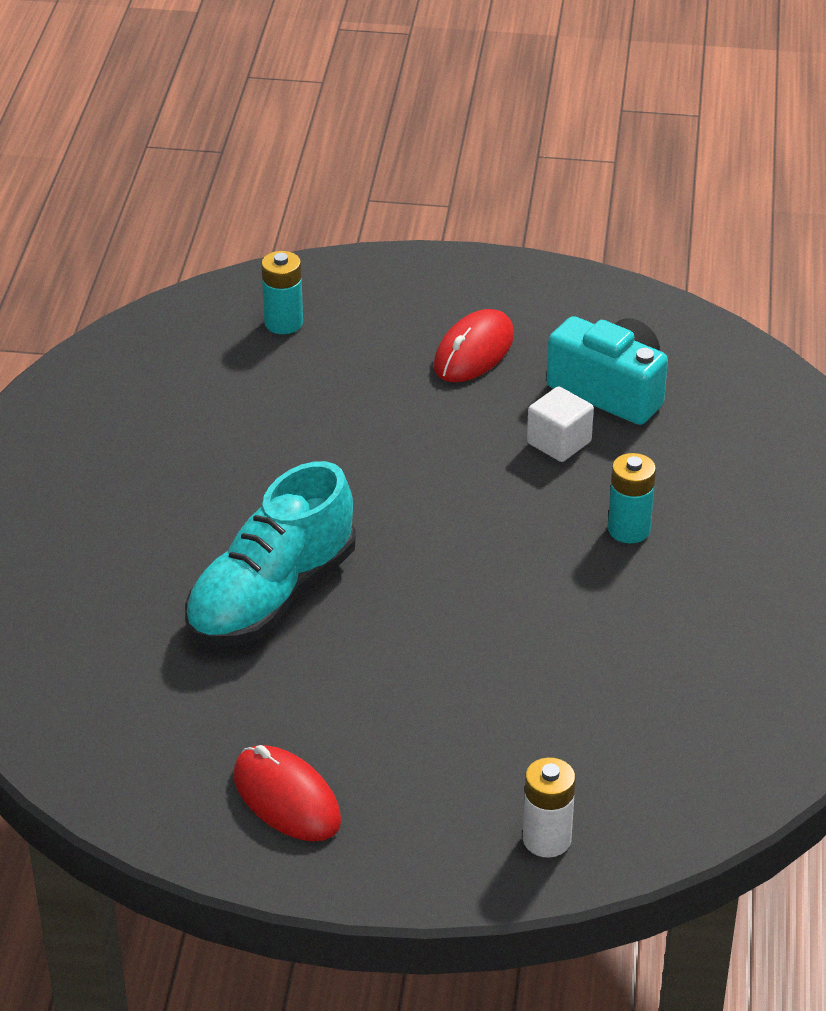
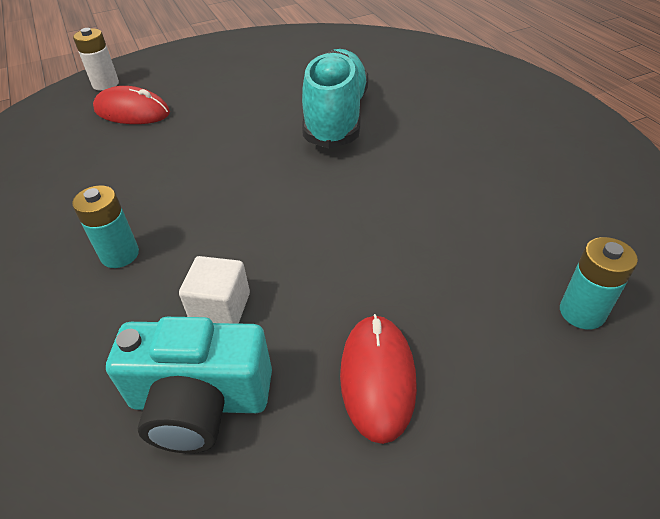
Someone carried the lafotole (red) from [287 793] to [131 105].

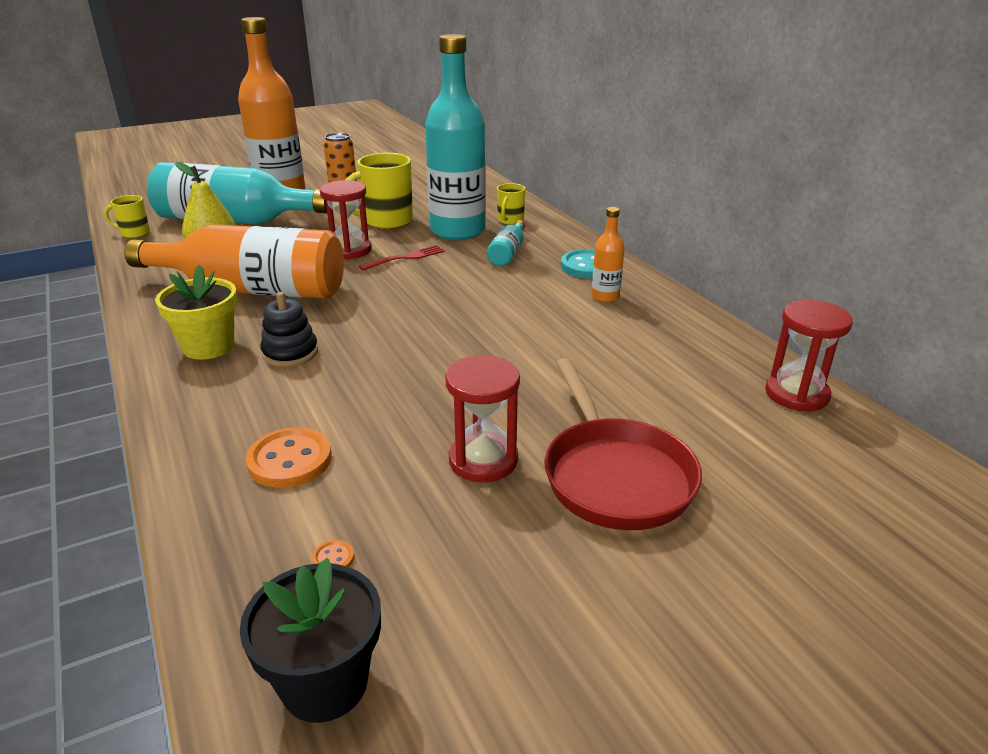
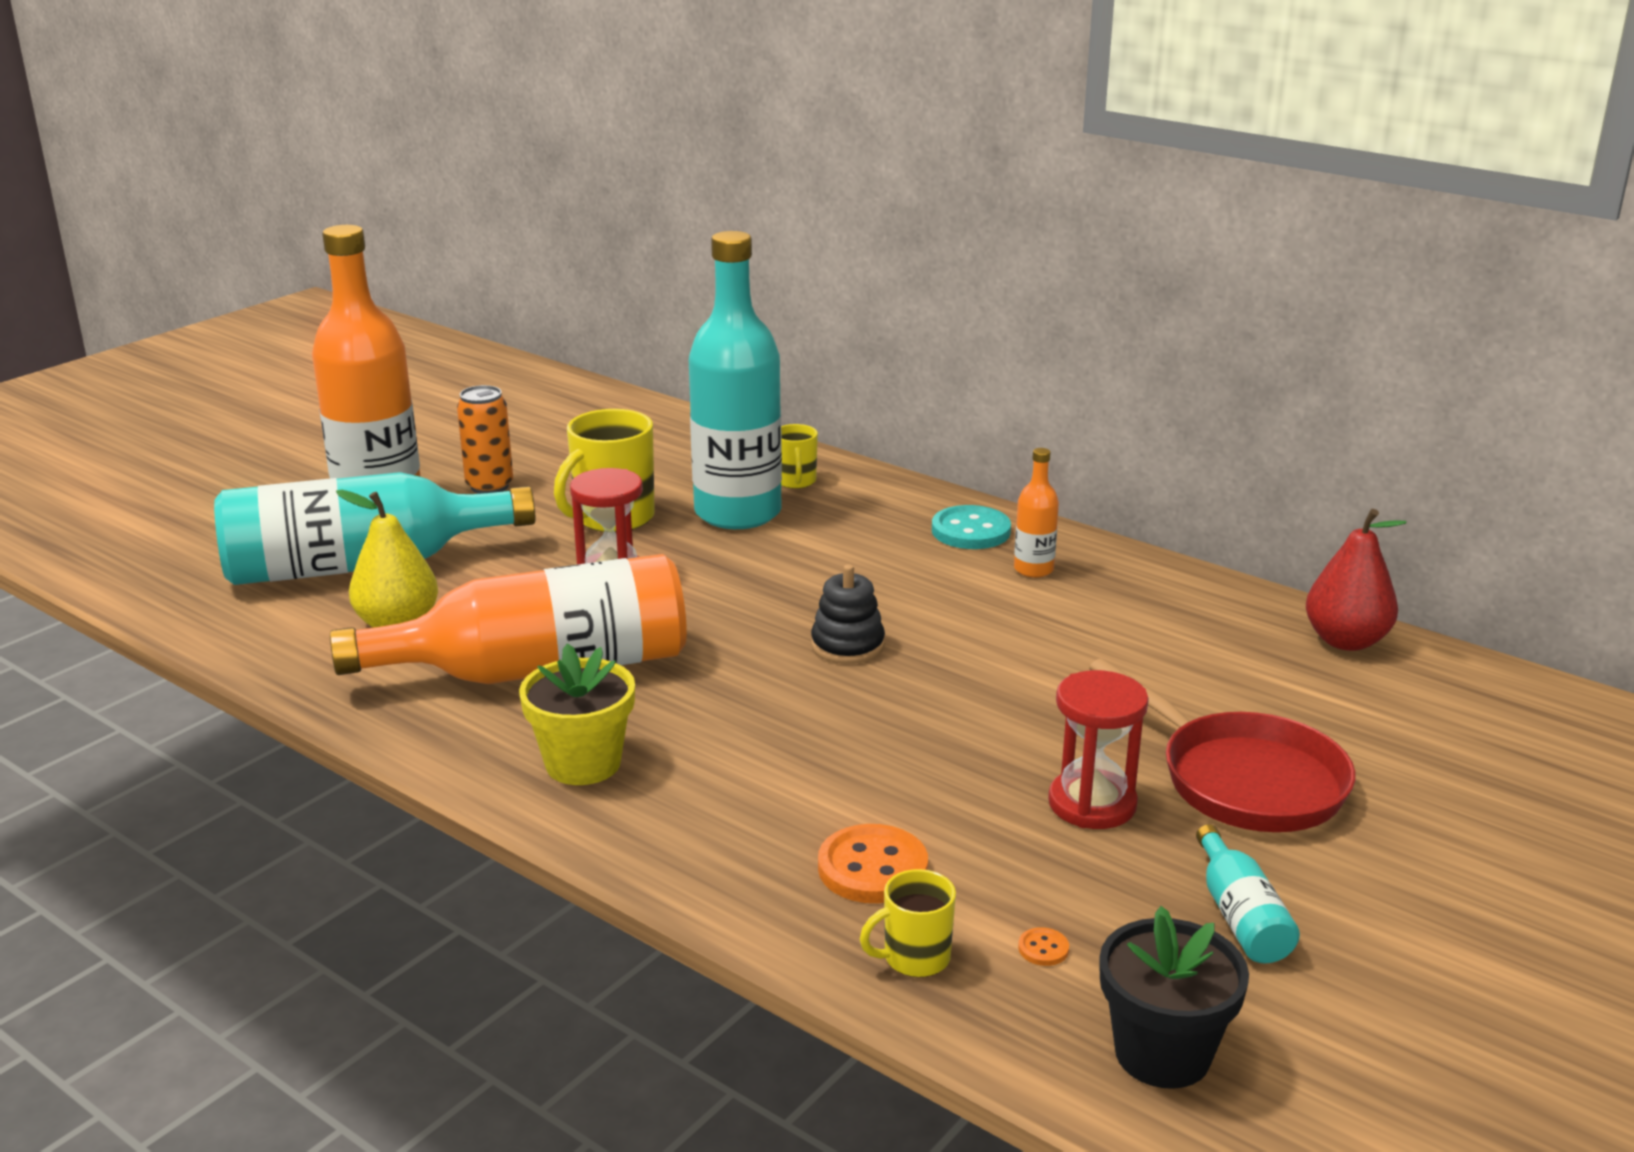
Someone carried the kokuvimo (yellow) from [127 216] to [908 923]. Someone carried the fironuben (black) from [289 329] to [848 614]. Someone took away the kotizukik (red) at [402 258]. Someone carried the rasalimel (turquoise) from [506 243] to [1248 894]. Someone swapped the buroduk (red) at [809 355] for the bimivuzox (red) at [1356 580].

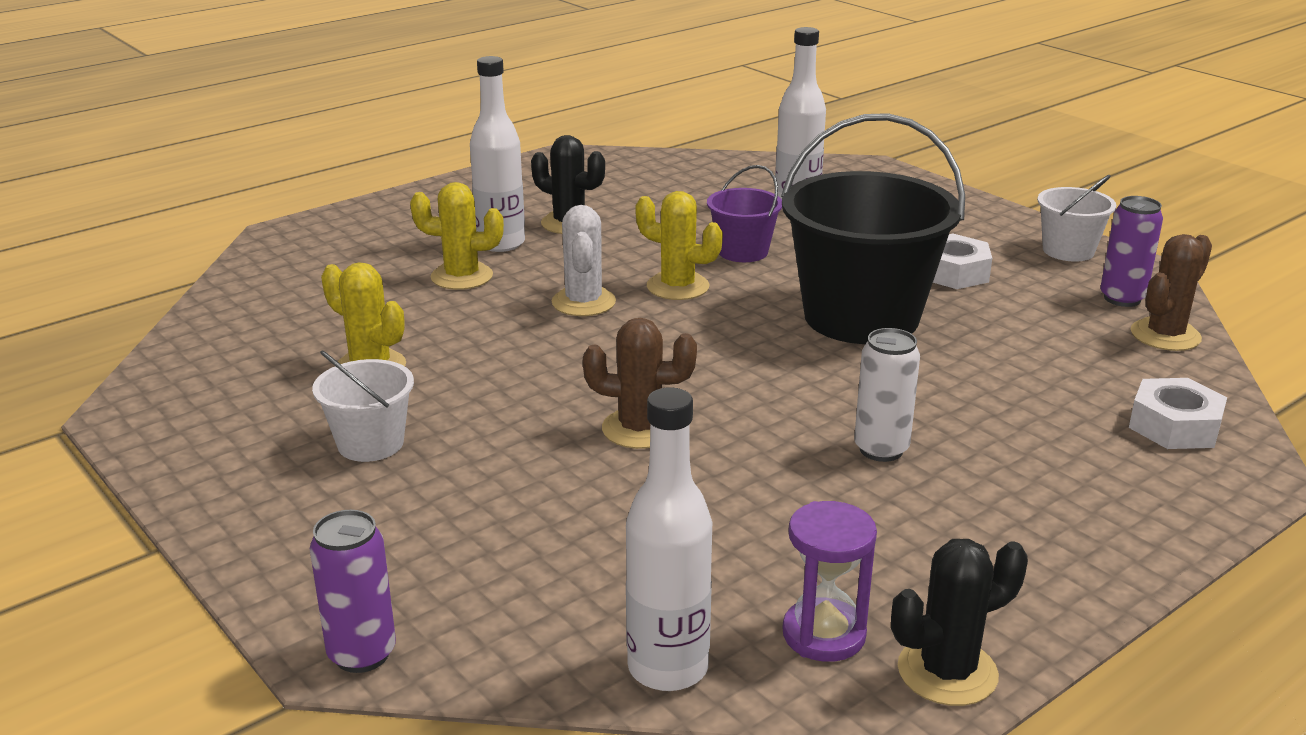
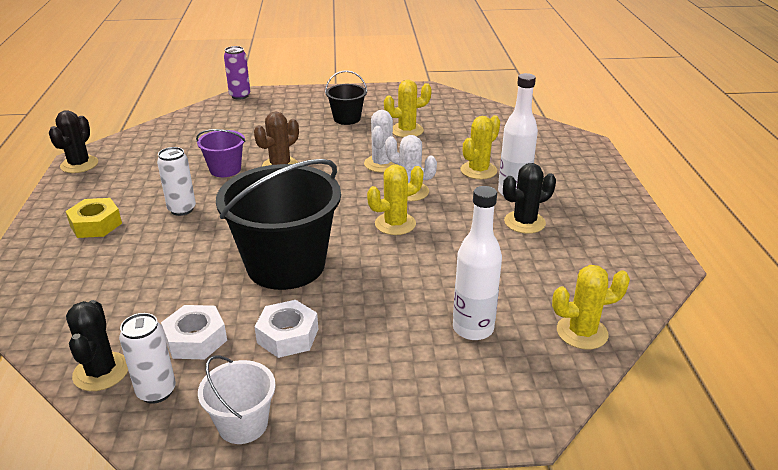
Someone repainted the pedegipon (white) at [363 406], which became the pedegipon (black) at [346 97]. Someone took away the rasalimel (white) at [669 539]. Someone carried the pedegipon (purple) from [744 213] to [221 153]. Someone took away the buroduk (purple) at [829 581]. Someone repainted the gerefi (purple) at [1131 251], which became the gerefi (white) at [147 358]. Someone carried the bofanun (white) from [1178 413] to [194 332]. Someone repainted the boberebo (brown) at [1171 292], which became the boberebo (black) at [97 345]. Someone put down the bofanun (yellow) at [94 218]. Someone put down the boberebo (white) at [380 141]. Someone put down the boberebo (yellow) at [591 307].

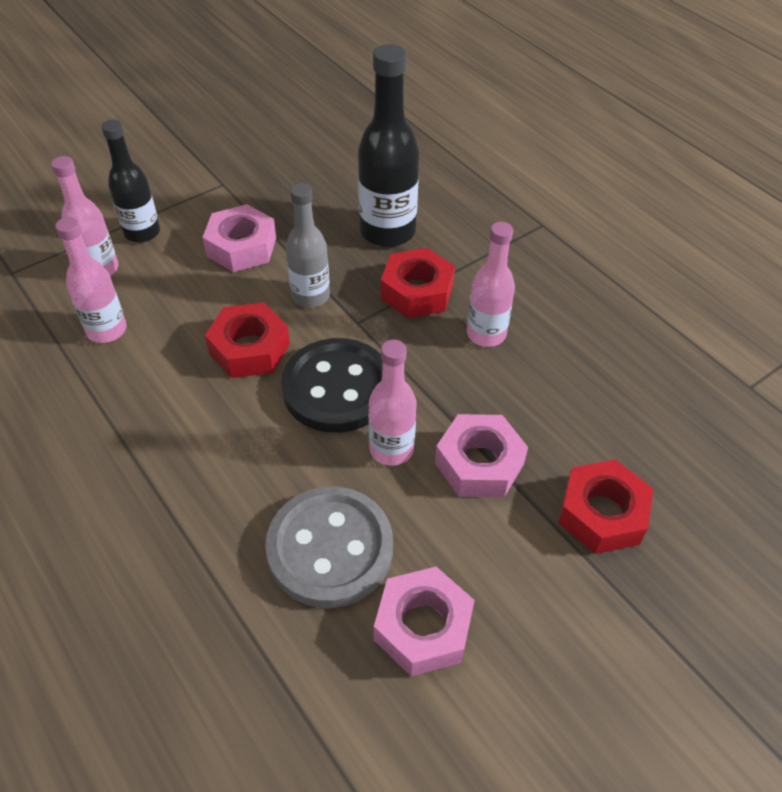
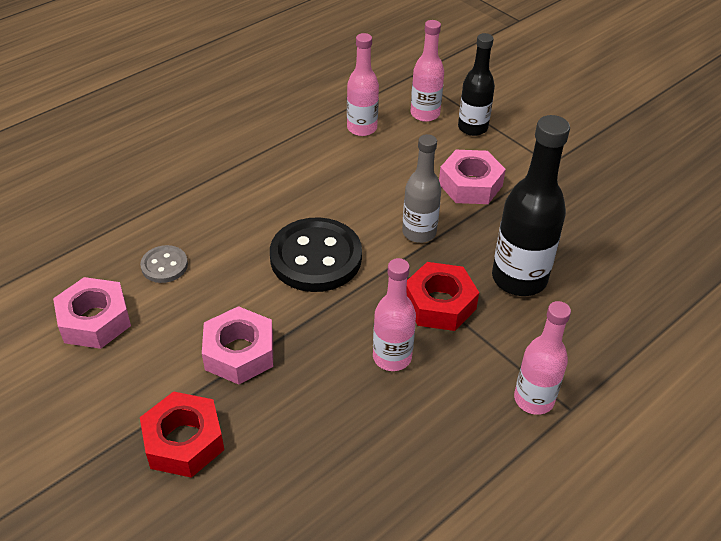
Someone took away the bofanun (red) at [247 340]. Someone scaled the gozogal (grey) at [329 547] by 0.50. Someone carried the rasalimel (pink) from [392 403] to [542 358].

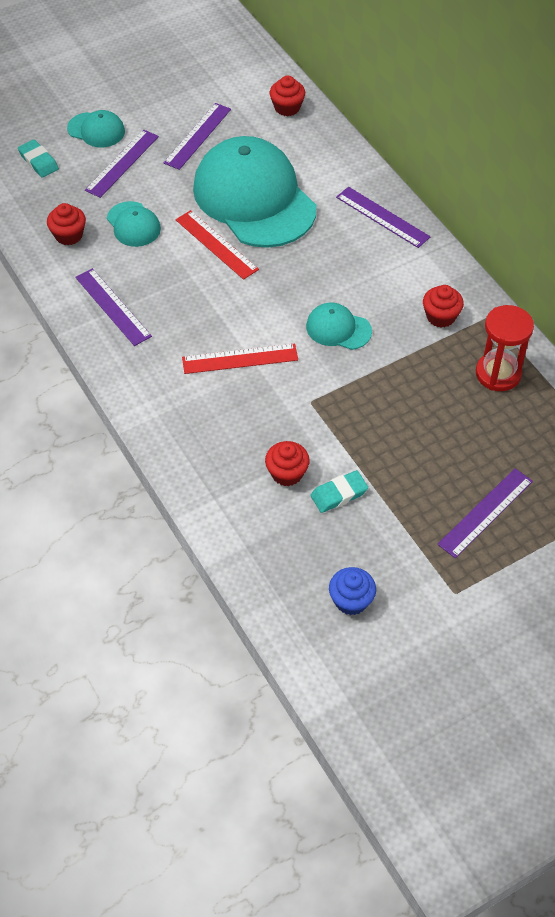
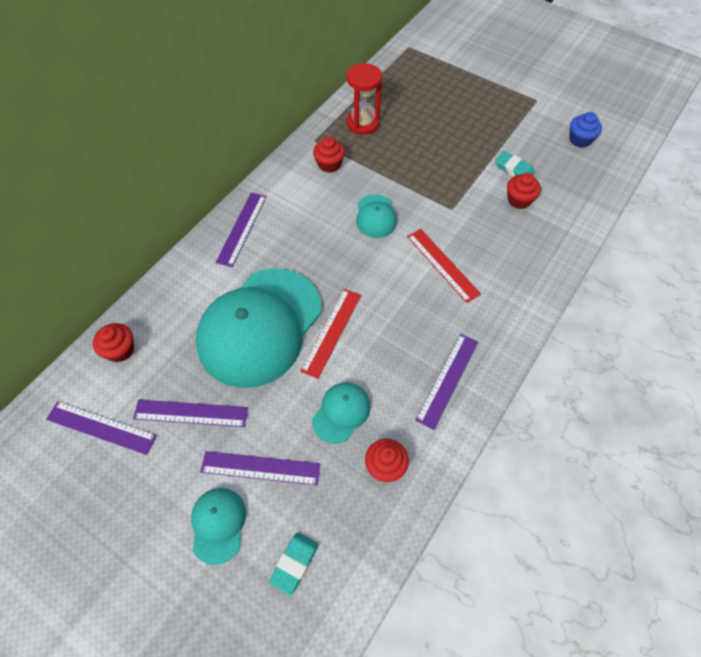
Someone carried the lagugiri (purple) from [485 513] to [101 428].

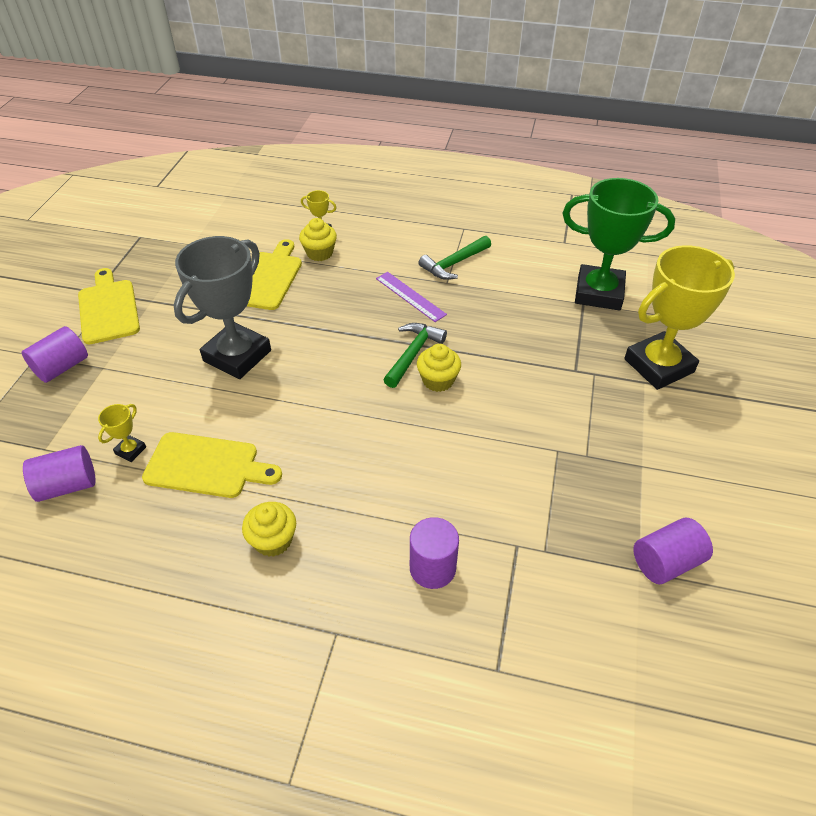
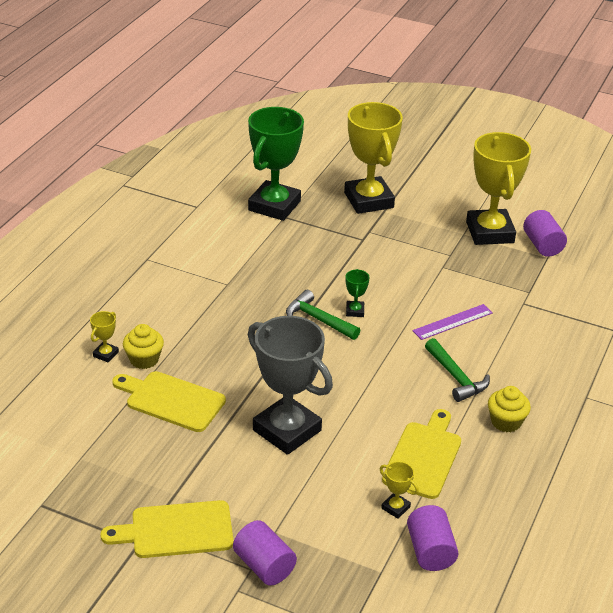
Someone carried the lagugiri (purple) from [411 297] to [452 322]. Someone took away the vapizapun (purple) at [434 553]. Someone swapped the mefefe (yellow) at [439 368] for the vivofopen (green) at [357 293]. Someone carried the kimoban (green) from [455 258] to [457 370]. Someone put down the vivofopen (yellow) at [498 188].

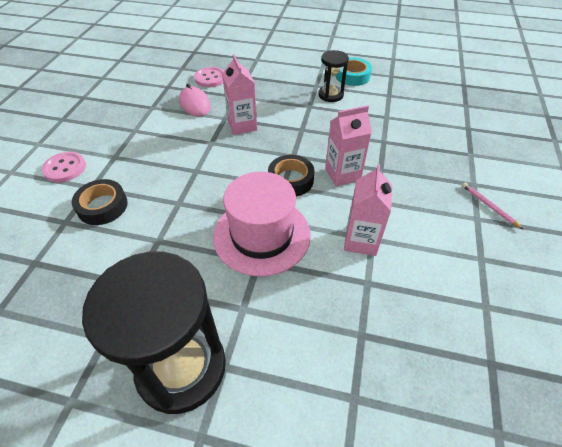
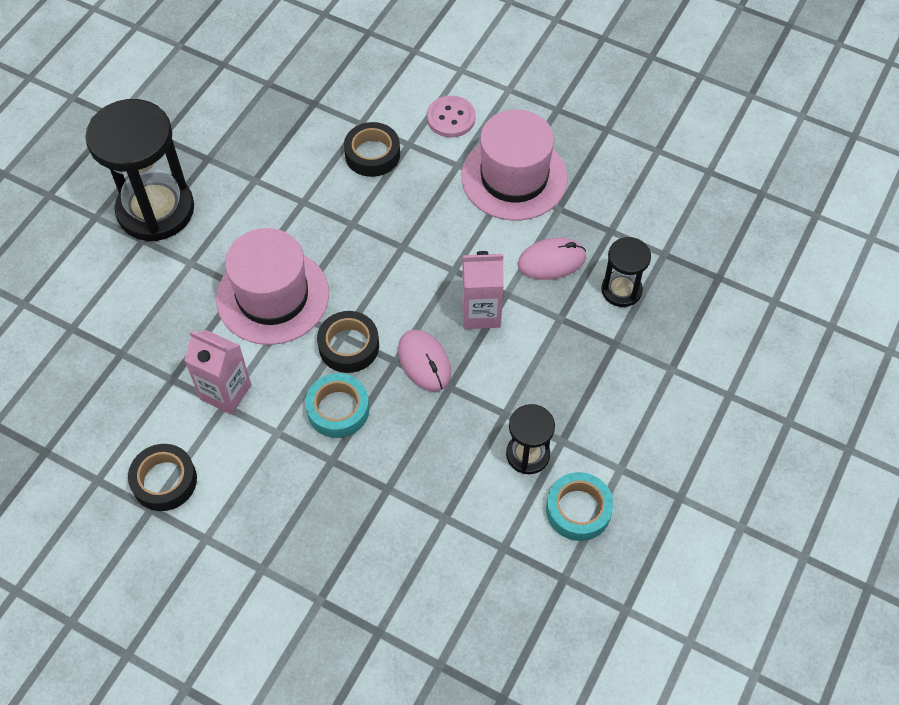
Someone swapped the gozogal (pink) at [209 77] for the buroduk (black) at [626 272]. Someone swapped the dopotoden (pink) at [348 145] for the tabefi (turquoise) at [337 405]. Someone took away the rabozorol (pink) at [493 206]. Someone put down the tabefi (black) at [162 477]. Someone put down the lafotole (pink) at [424 361]. Someone put down the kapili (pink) at [514 165].

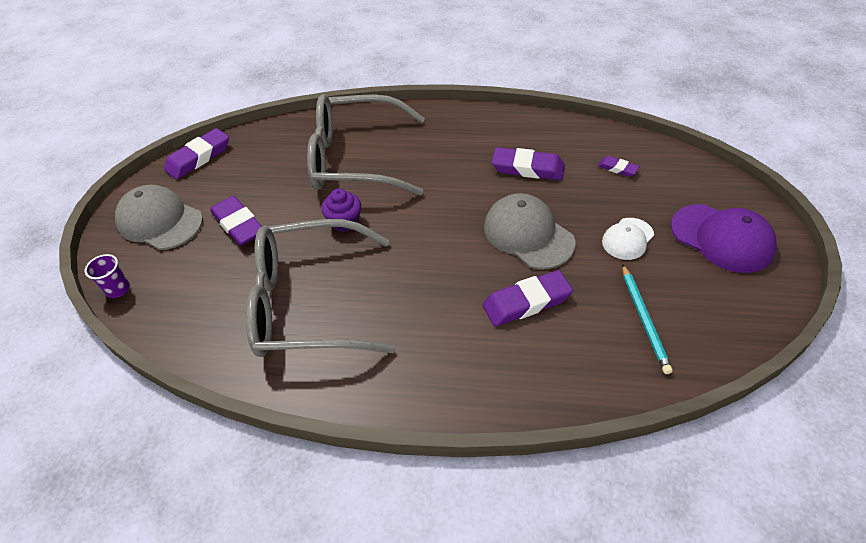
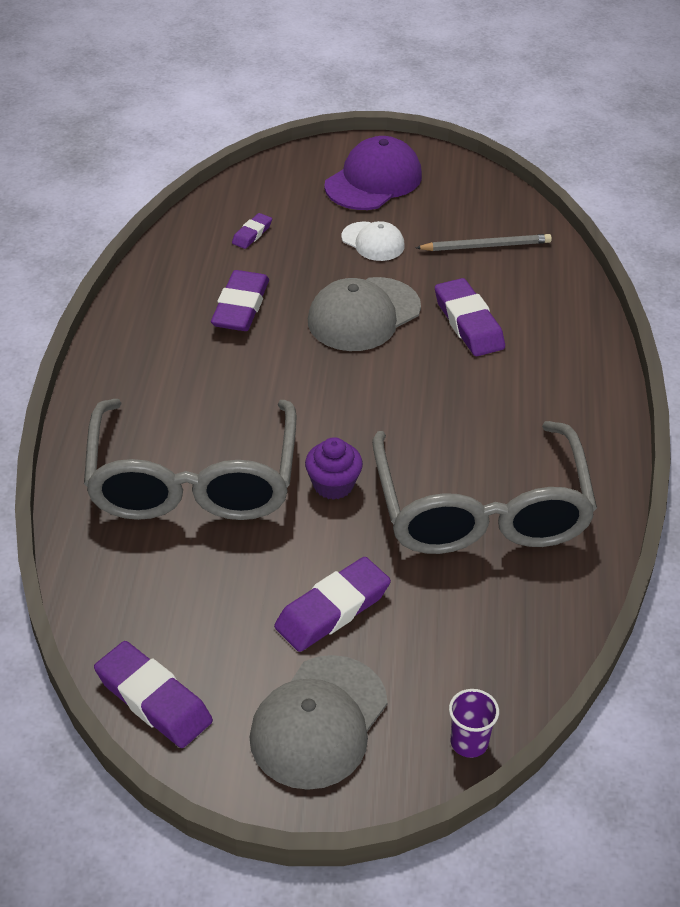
Someone repainted the rabozorol (turquoise) at [647 319], which became the rabozorol (grey) at [484 242].

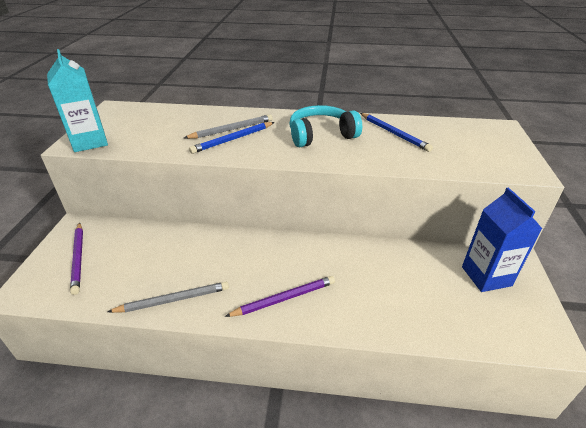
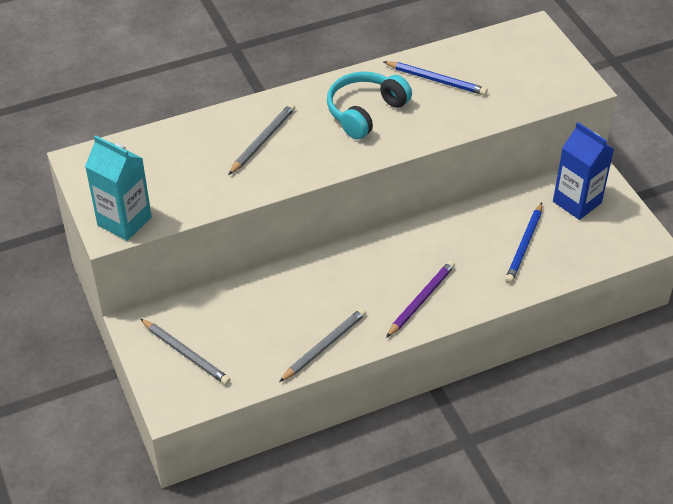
Someone repainted the rabozorol (purple) at [76 258], which became the rabozorol (grey) at [185 352]. Someone carried the rabozorol (blue) from [232 138] to [523 242].

